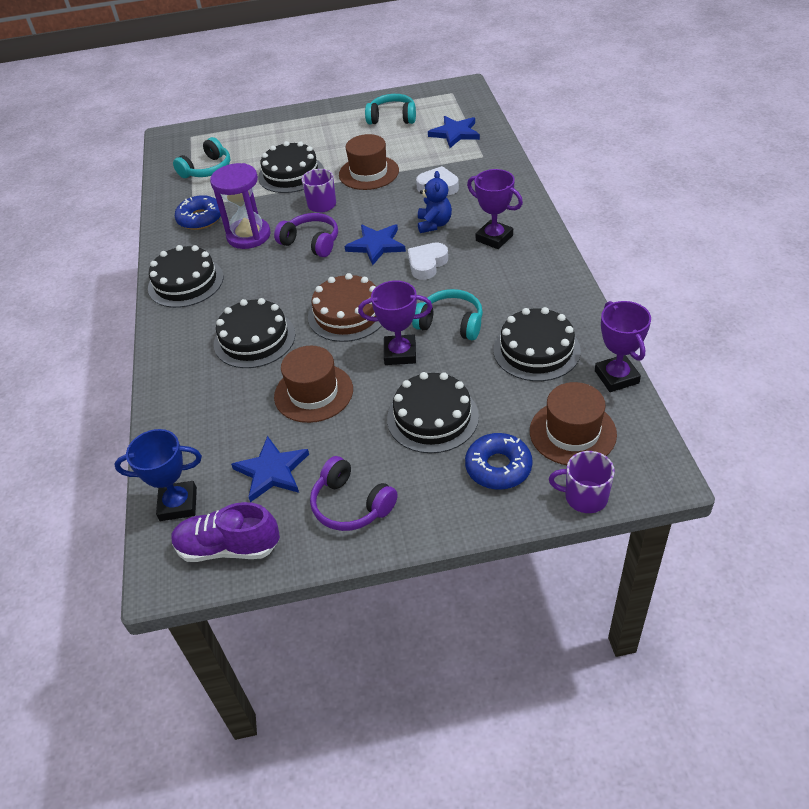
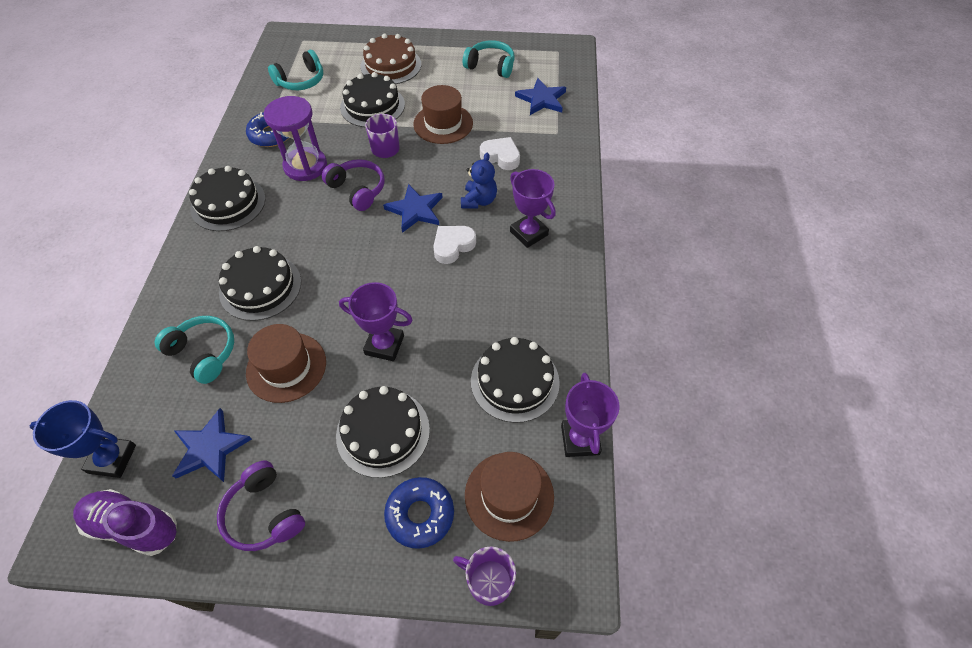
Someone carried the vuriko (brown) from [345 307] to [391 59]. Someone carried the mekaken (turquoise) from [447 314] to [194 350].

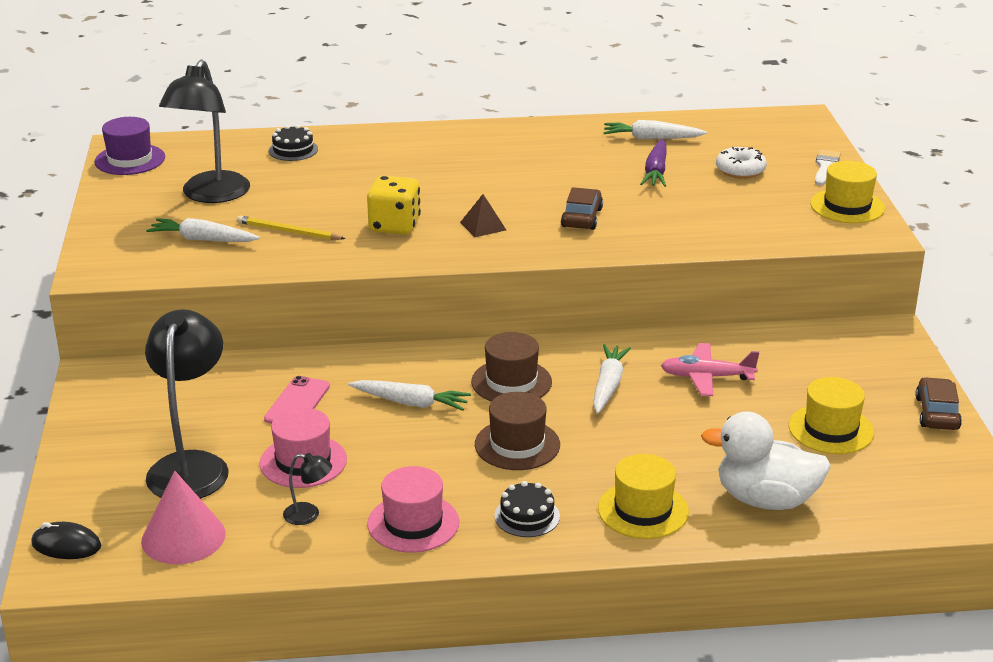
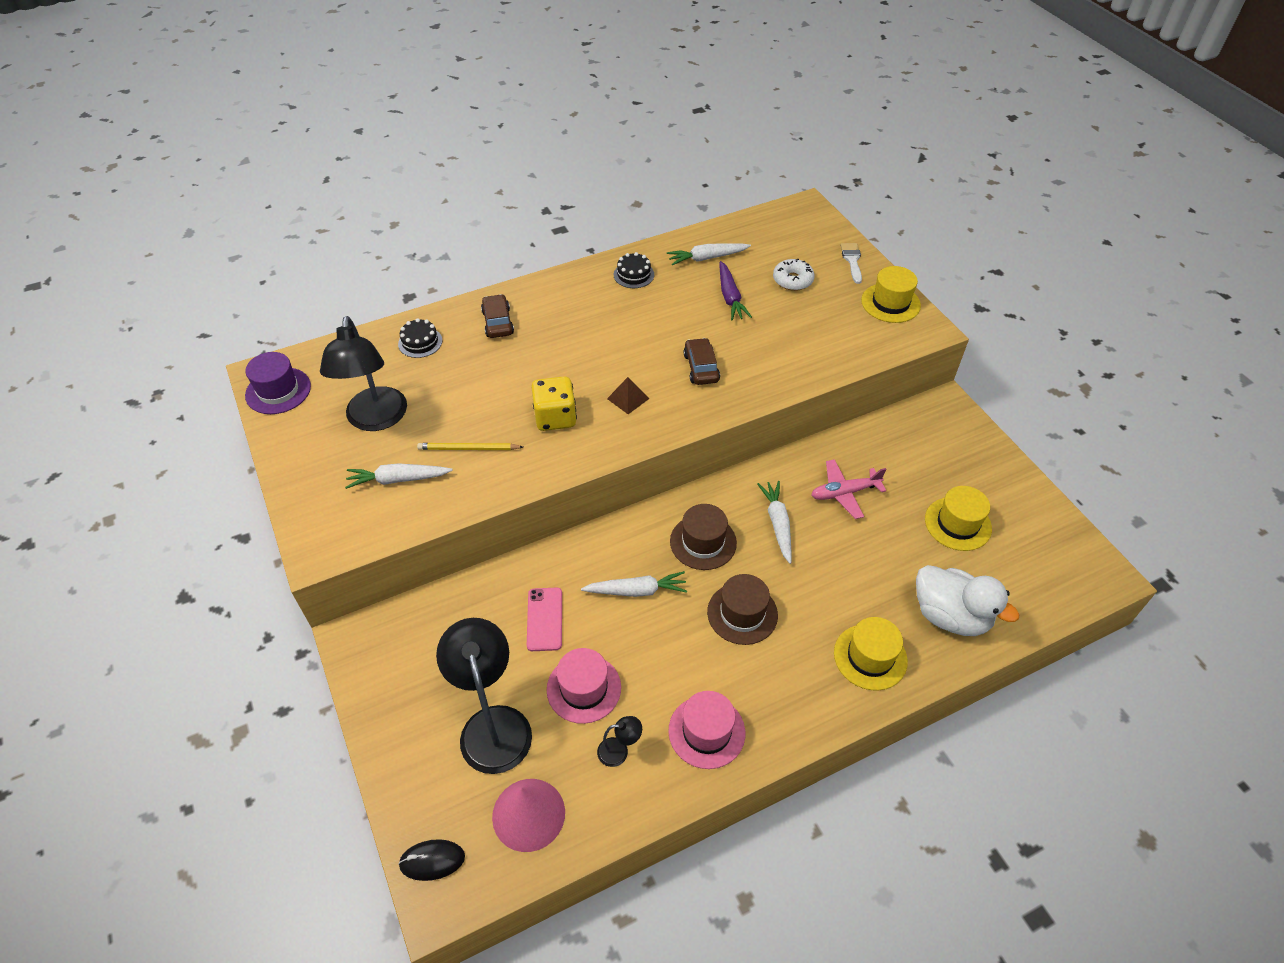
Someone carried the vuriko (black) from [527 509] to [634 270]. Someone rotated the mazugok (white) at [766 460] by 135 degrees counterclockwise. Someone carried the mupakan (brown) from [938 403] to [497 316].

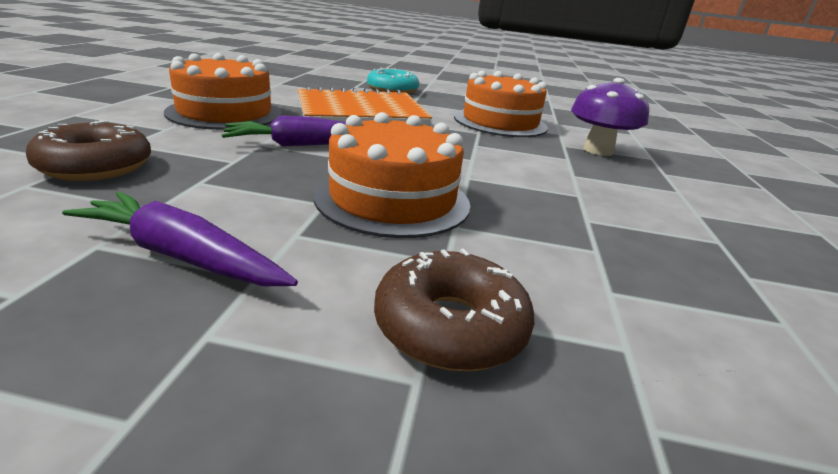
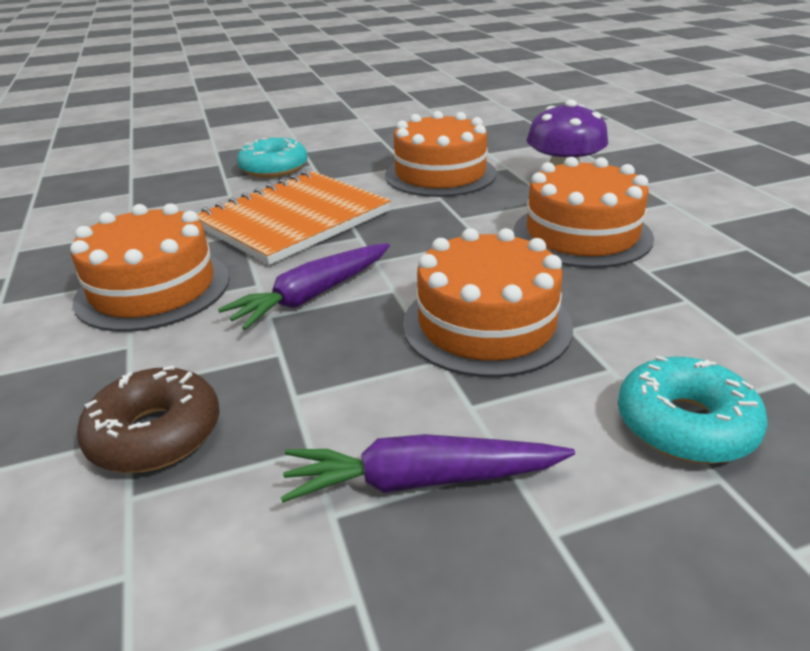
Someone repainted the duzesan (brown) at [454 310], which became the duzesan (turquoise) at [693 410]. Someone put down the vuriko (orange) at [584 212].

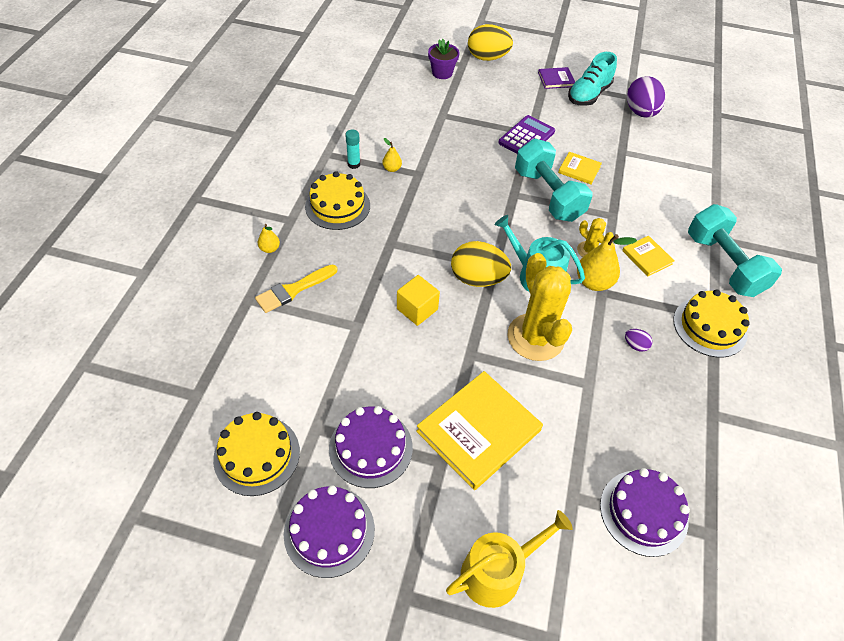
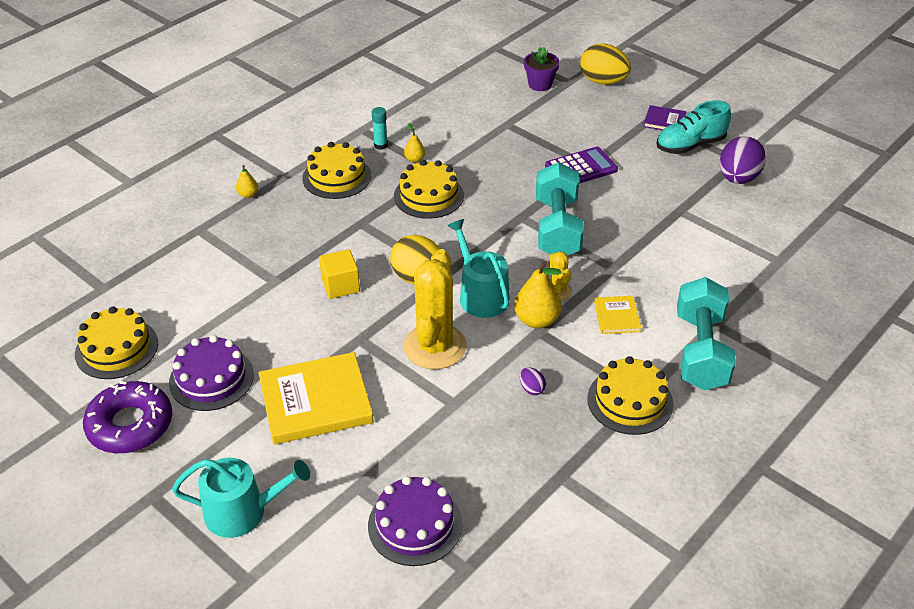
Someone took away the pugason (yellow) at [296 289]. Someone swapped the vuriko (purple) at [329 531] for the duzesan (purple) at [128 417]. Someone repainted the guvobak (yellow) at [509 559], which became the guvobak (turquoise) at [241 498]. Someone took away the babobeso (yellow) at [580 168]. Someone put down the vuriko (yellow) at [429 189].

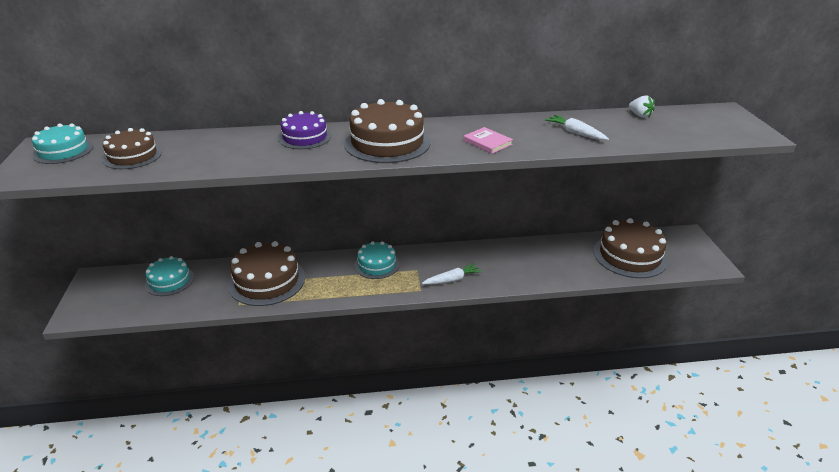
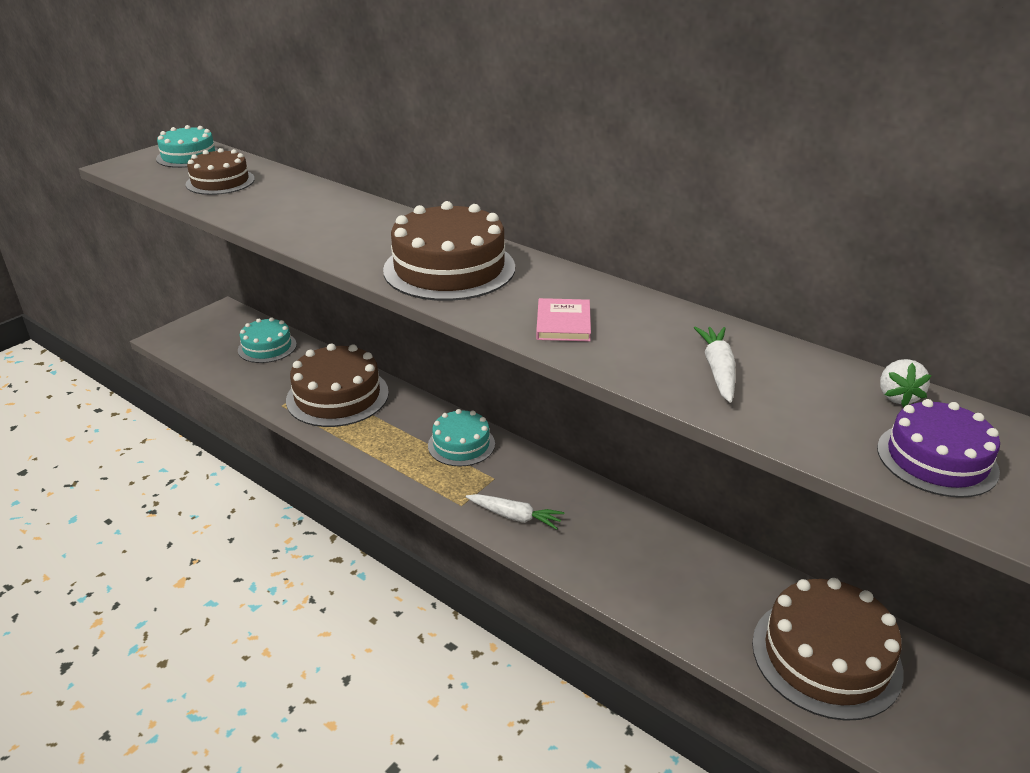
Someone carried the vuriko (purple) from [304 130] to [938 448].

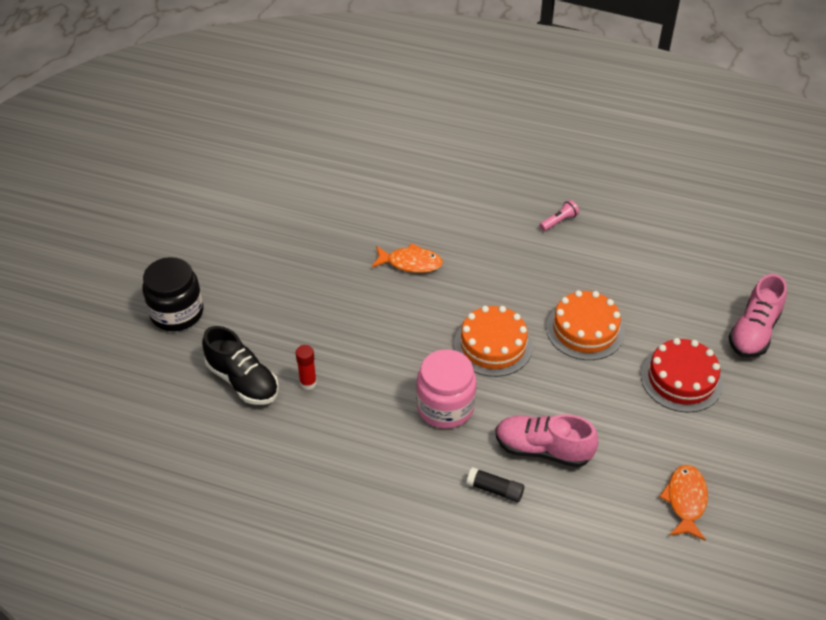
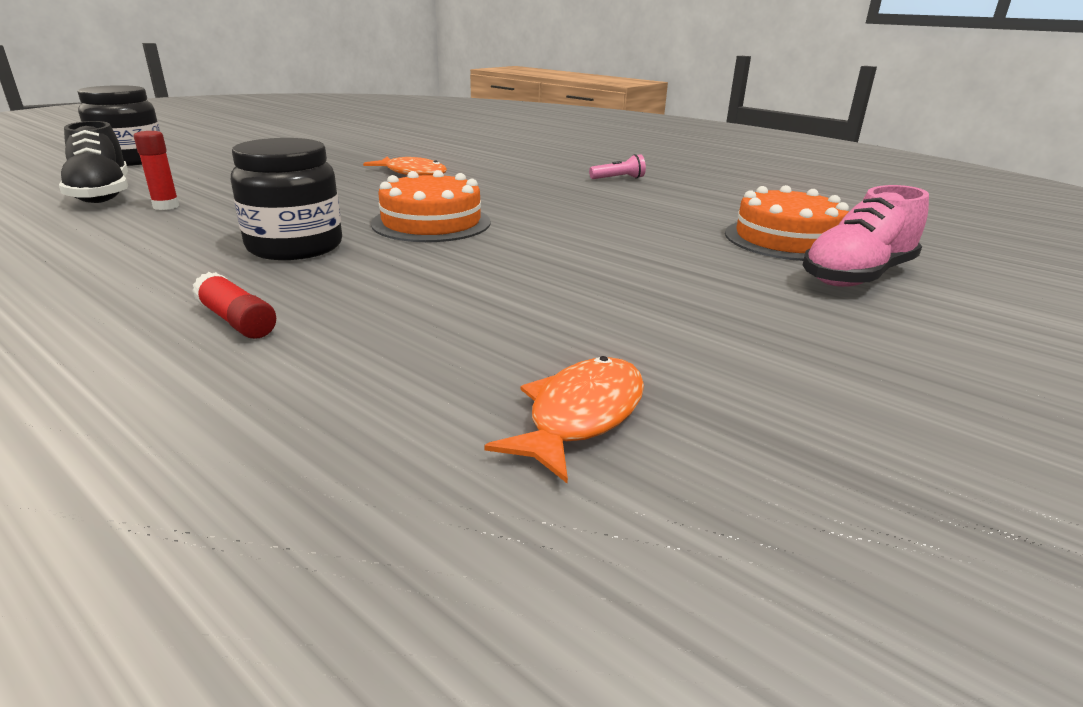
Someone repainted the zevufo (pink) at [446 388], which became the zevufo (black) at [286 199]. Someone repainted the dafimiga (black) at [495 484], which became the dafimiga (red) at [234 305]. Someone took away the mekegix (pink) at [547 440]. Someone carried the vuriko (orange) from [585 325] to [787 223]. Someone took away the vuriko (red) at [682 375].

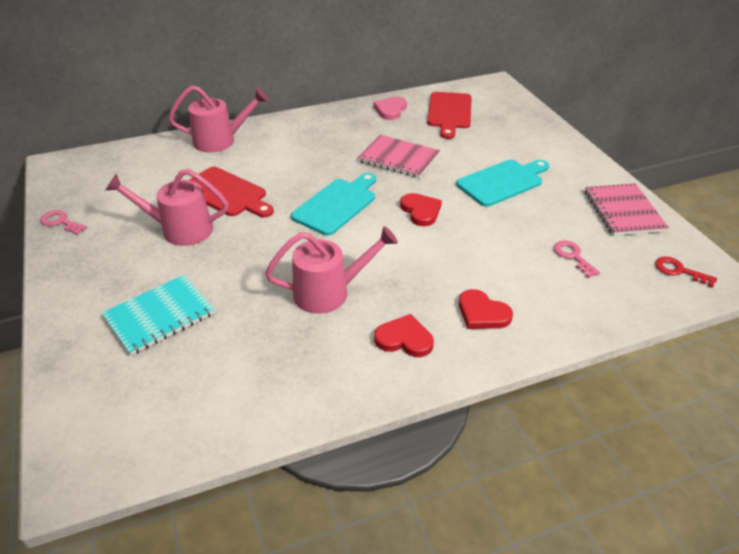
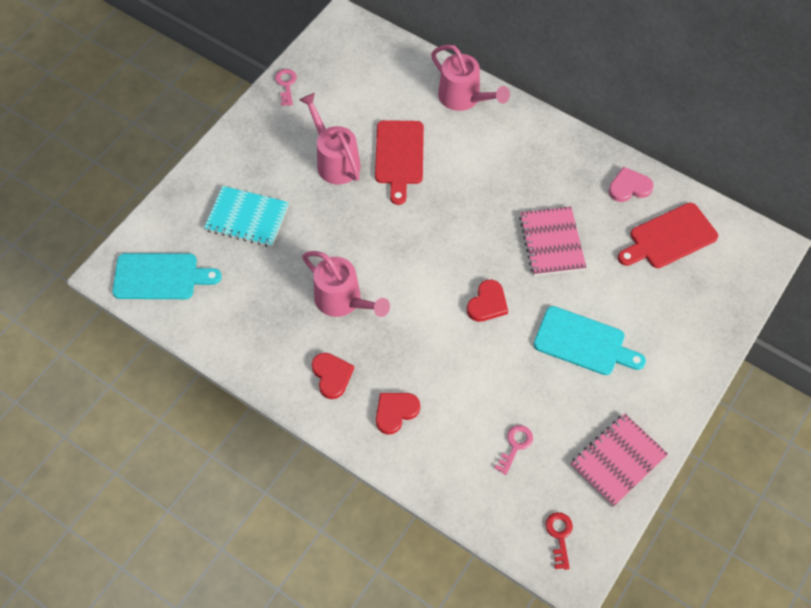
Someone carried the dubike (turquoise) from [333 204] to [167 276]. Someone rotated the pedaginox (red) at [486 309] by 45 degrees clockwise.

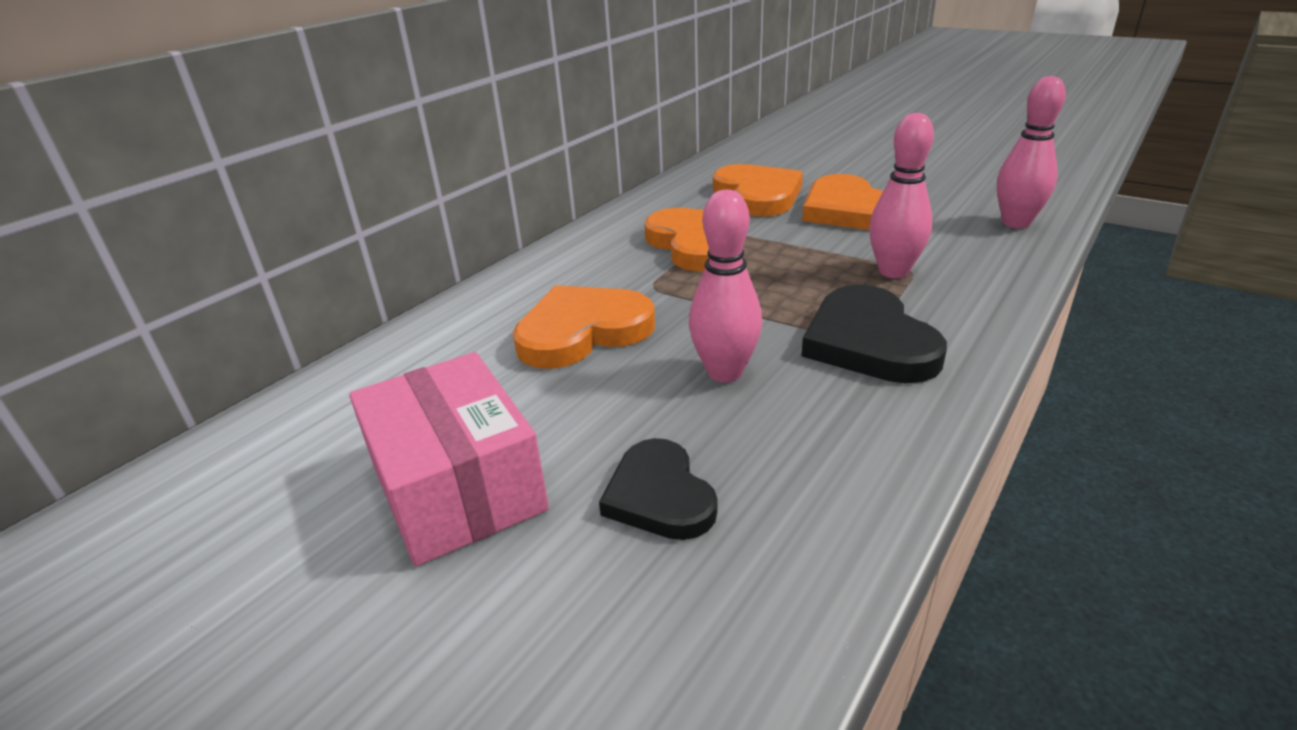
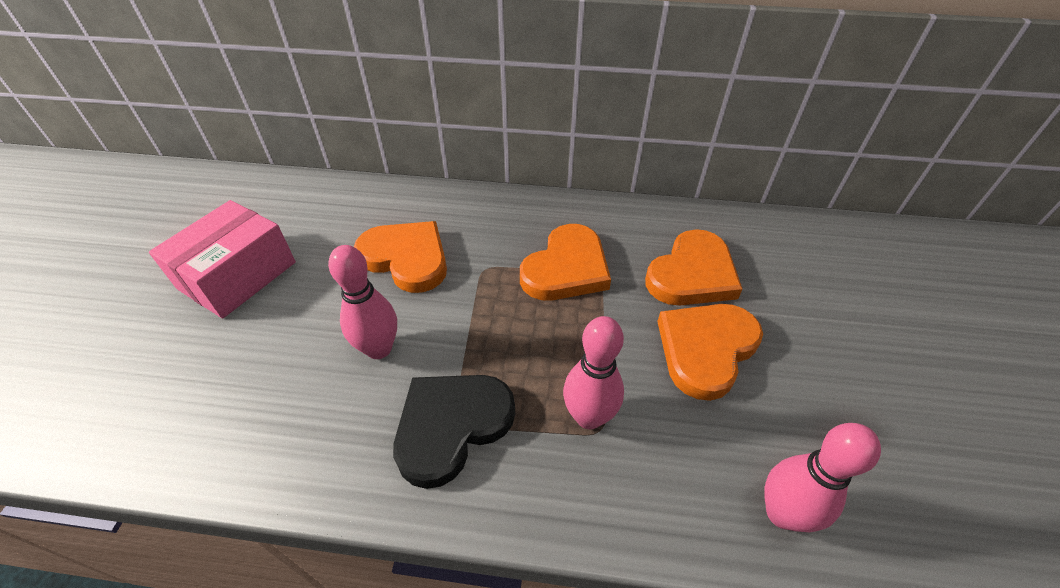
Someone took away the pedaginox (black) at [658 489].

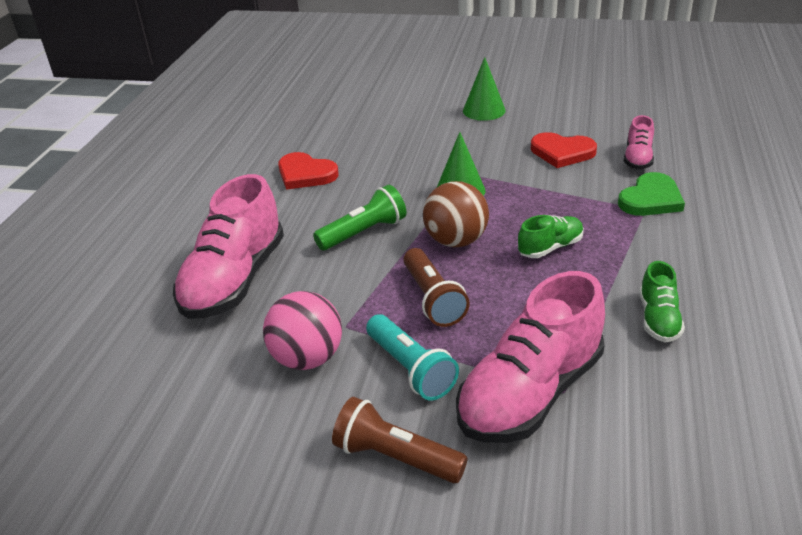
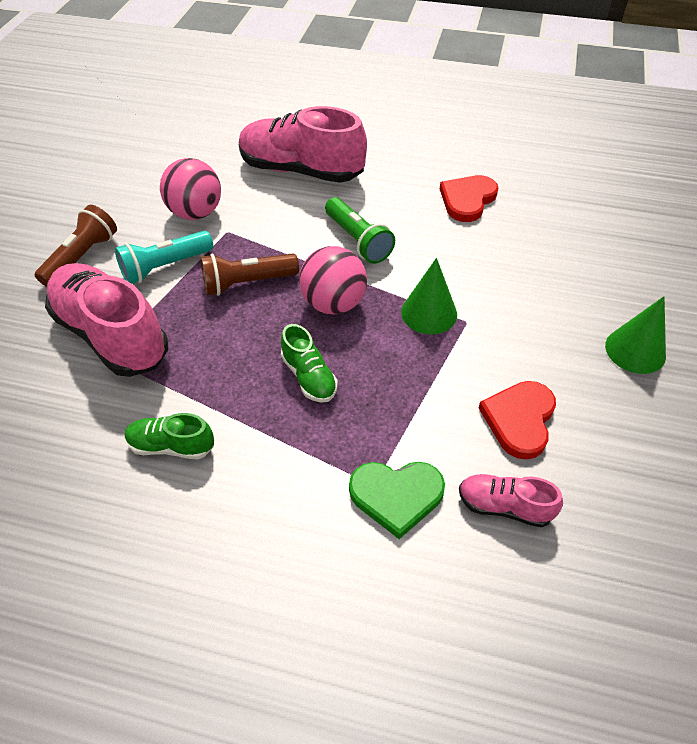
Someone repainted the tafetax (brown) at [456 214], which became the tafetax (pink) at [333 280]. Someone rotated the pedaginox (green) at [651 194] by 45 degrees counterclockwise.

